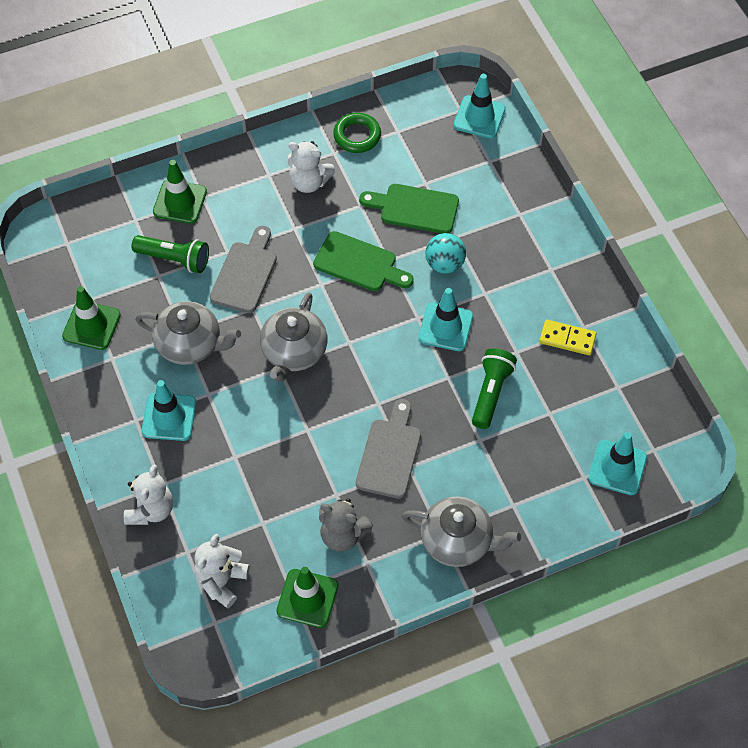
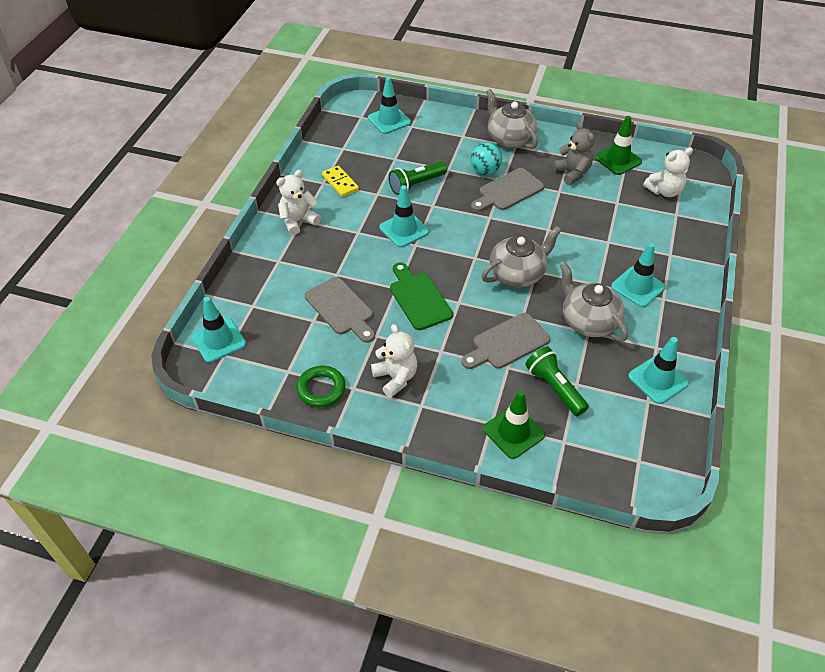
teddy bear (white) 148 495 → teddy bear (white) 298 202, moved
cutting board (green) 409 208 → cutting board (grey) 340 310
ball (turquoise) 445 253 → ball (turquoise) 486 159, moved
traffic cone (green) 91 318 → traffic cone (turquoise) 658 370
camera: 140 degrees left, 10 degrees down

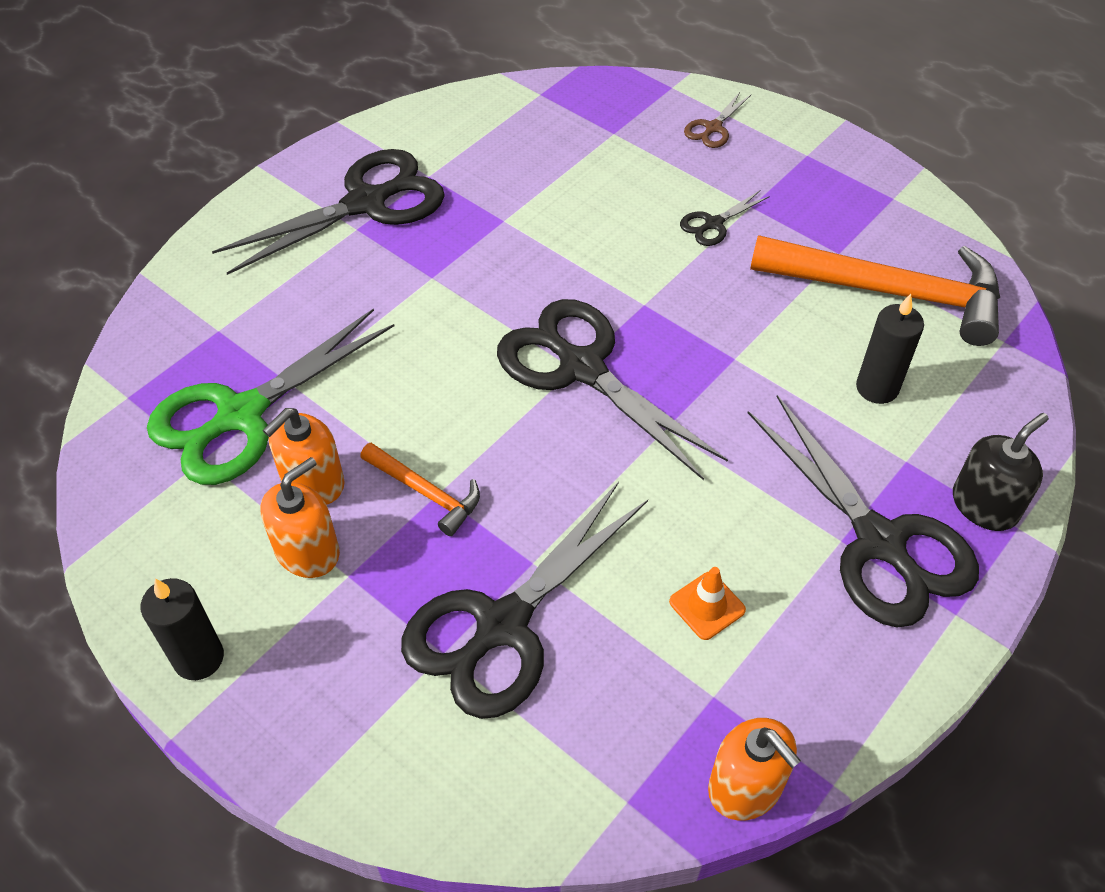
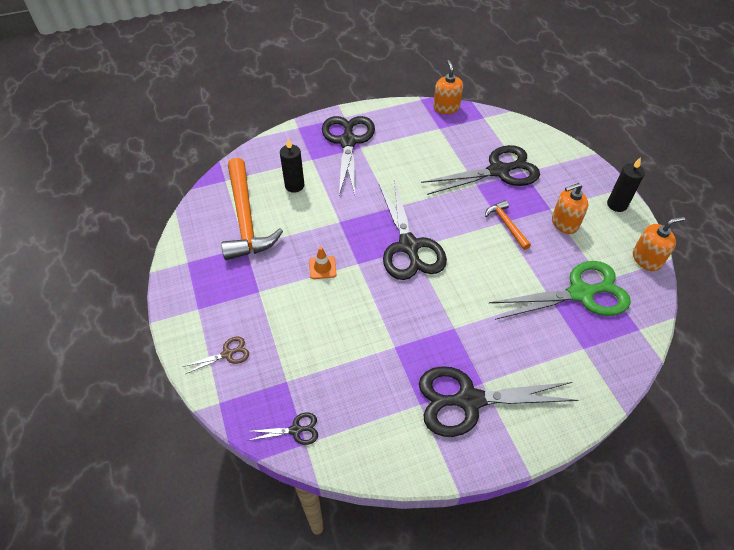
hammer (orange) 875 290 → hammer (orange) 252 209, 150 degrees counterclockwise
scissors (black) 725 218 → scissors (black) 282 429, moved
traffic cone (orange) 707 603 → traffic cone (orange) 322 263, moved
soap dispenser (orange) 304 456 → soap dispenser (orange) 659 244, moved
soap dispenser (black) 1001 472 → -
camera: 150 degrees left, 0 degrees up

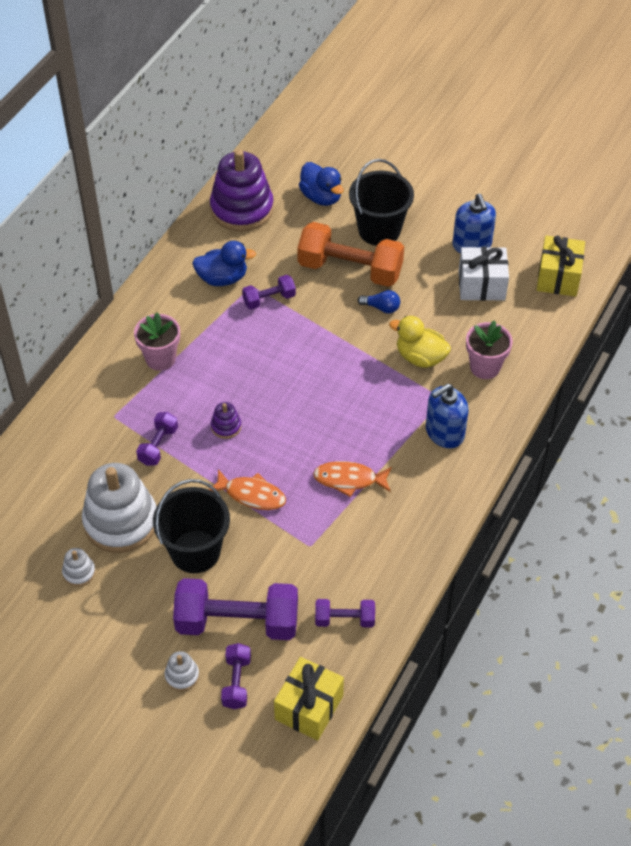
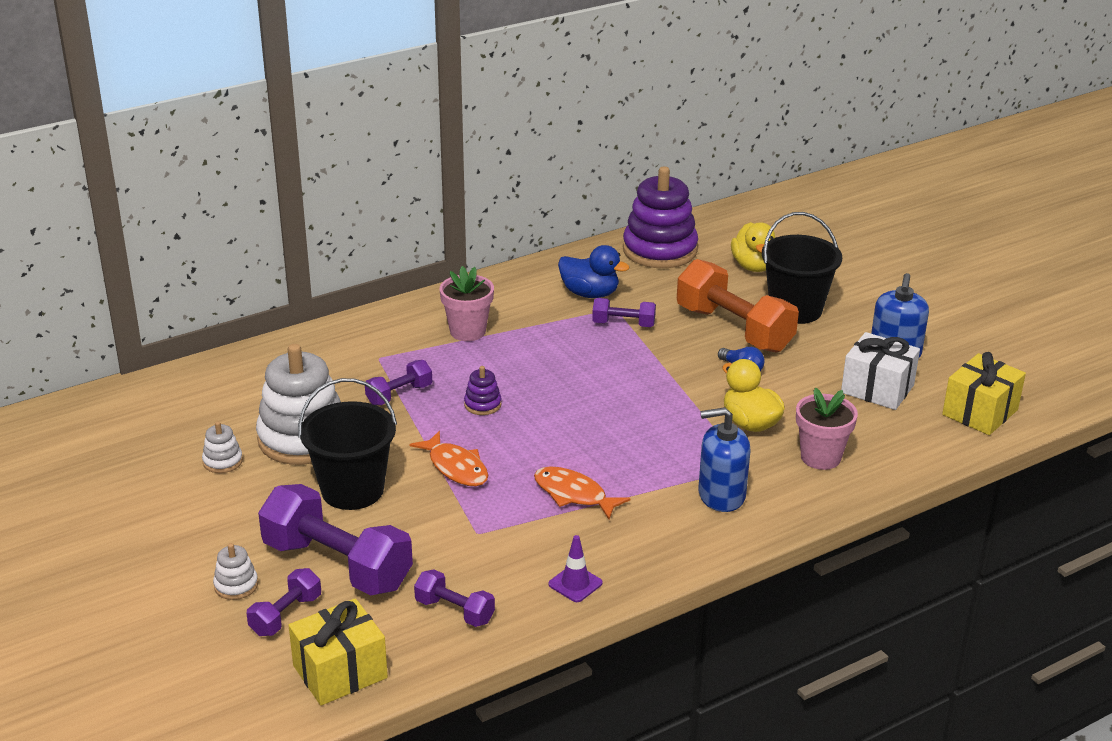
- → traffic cone (purple) 575 568
duck (blue) 321 184 → duck (yellow) 753 247
camera: 30 degrees right, 20 degrees down

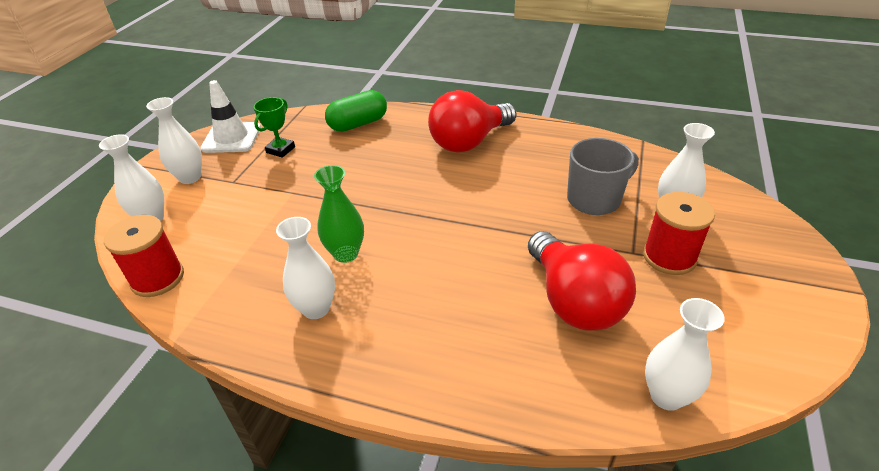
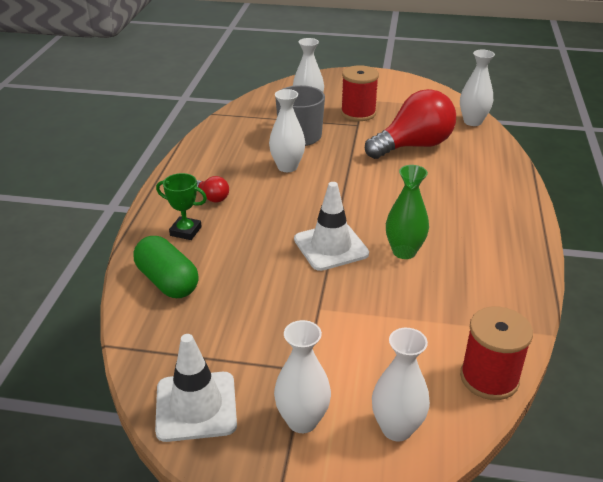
trophy (green) 274 127 → trophy (green) 181 206, moved
light bulb (red) 472 121 → light bulb (red) 213 189, x0.42
vase (white) 305 268 → vase (white) 287 130, moved
- → traffic cone (white) 331 226
camera: 100 degrees left, 5 degrees down

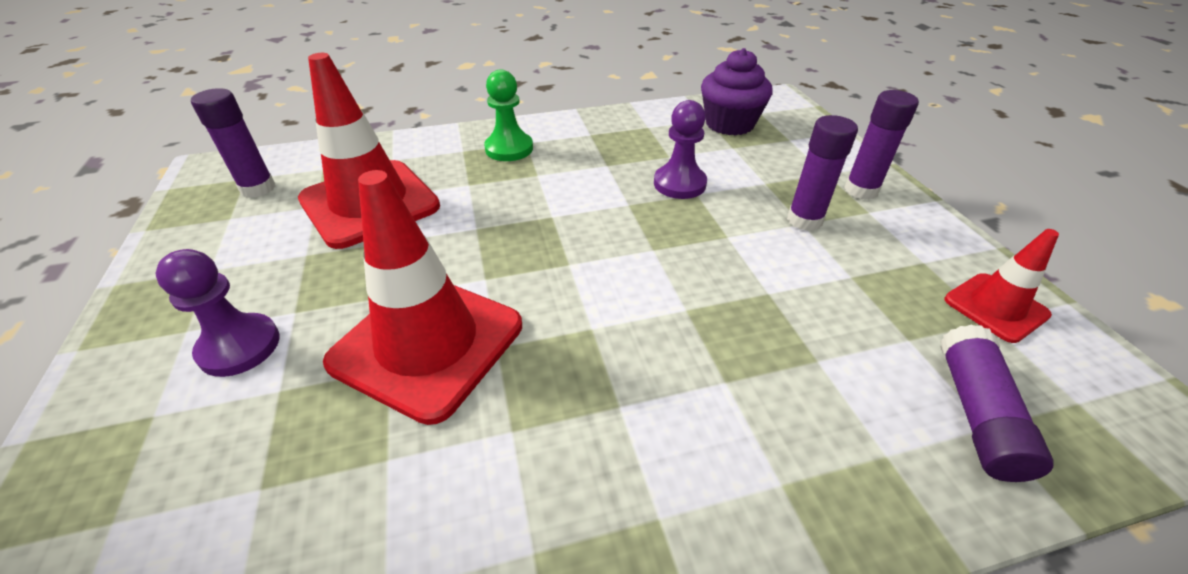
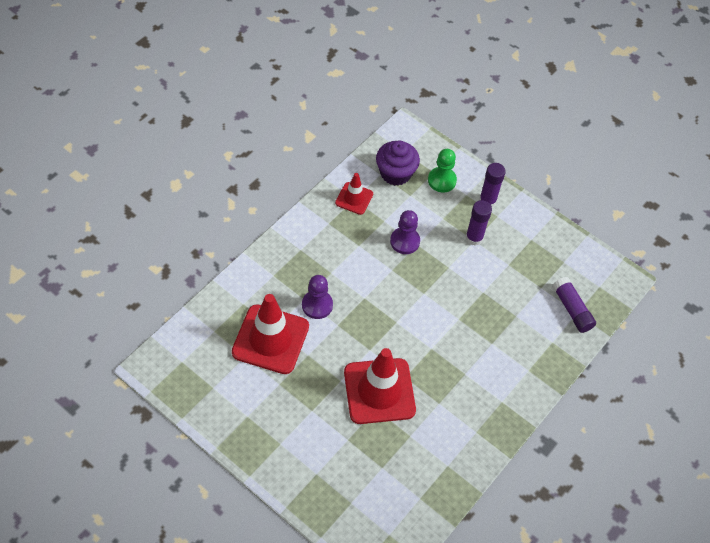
pawn (purple) 217 313 → pawn (purple) 317 297, moved
traffic cone (red) 1002 286 → traffic cone (red) 354 194, moved
pawn (green) 508 115 → pawn (green) 442 170, moved
glue stick (purple) 233 143 → -
camera: 40 degrees left, 15 degrees up

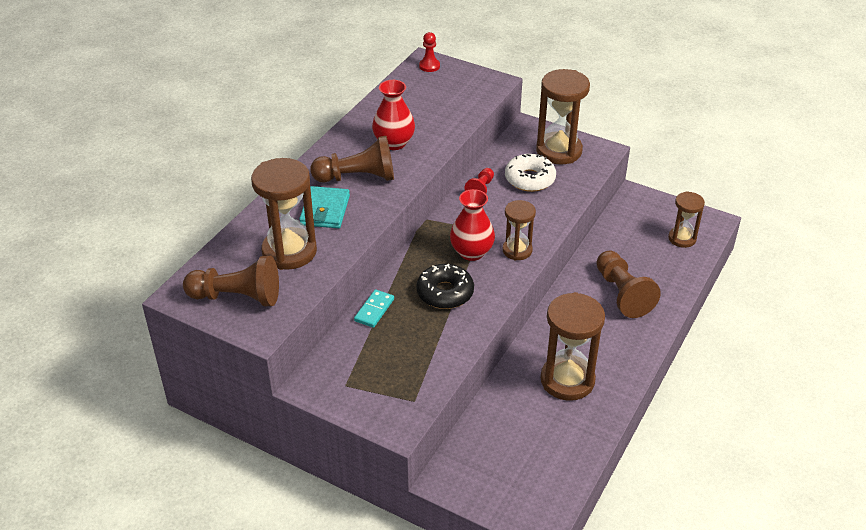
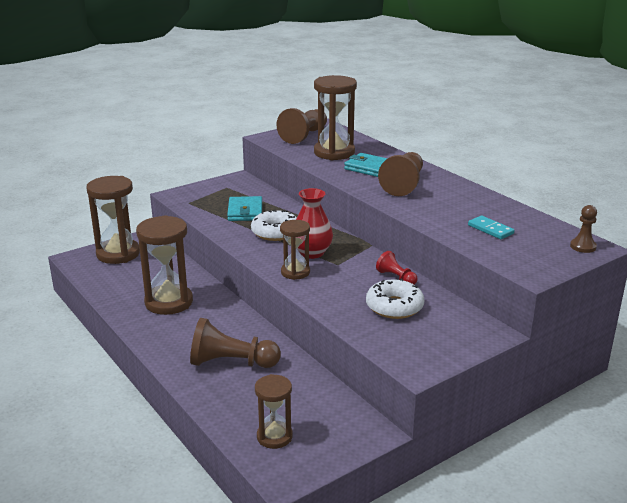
hourglass (brown) 563 116 → hourglass (brown) 113 220, moved
- → wallet (turquoise) 244 208
donut (black) 445 286 → donut (white) 274 225
domino (turquoise) 374 308 → domino (turquoise) 491 227, moved
pawn (red) 429 52 → pawn (brown) 583 229
vase (red) 393 115 → -
camera: 115 degrees right, 15 degrees down

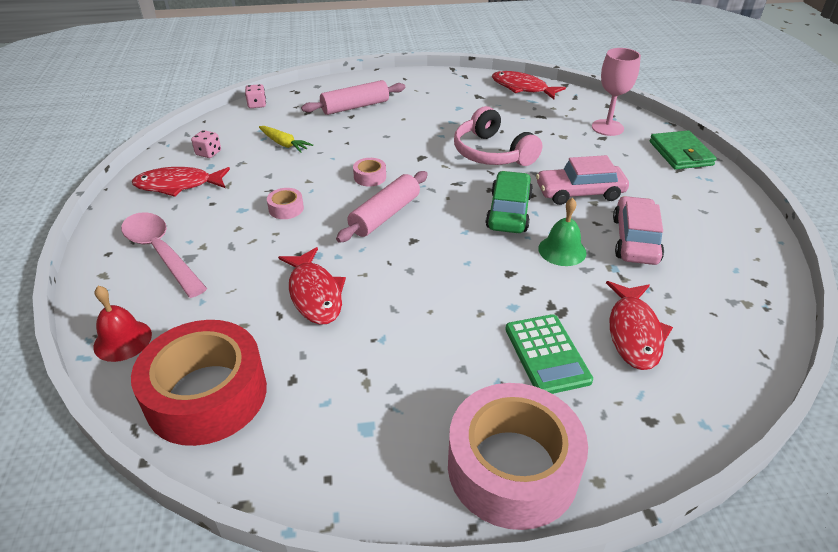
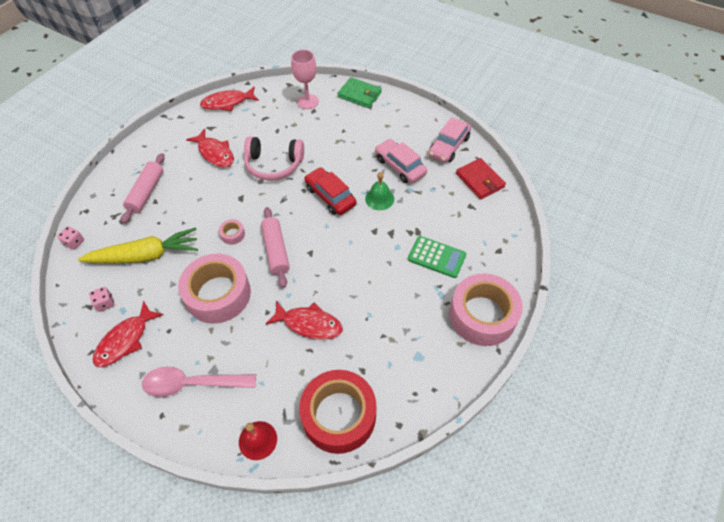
carrot (yellow) 286 139 → carrot (yellow) 138 245, x2.00
tape (pink) 285 203 → tape (pink) 214 289, x2.49
fish (red) 639 325 → fish (red) 210 148, moved
car (green) 509 202 → car (red) 330 191
car (pink) 582 180 → car (pink) 449 140, moved
- → wallet (red) 481 178
camera: 50 degrees left, 15 degrees up

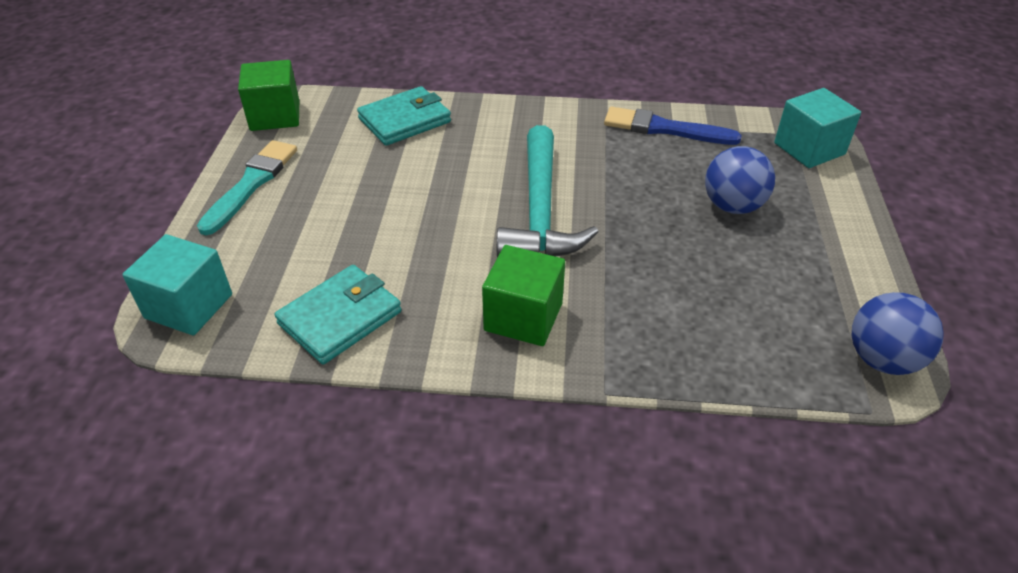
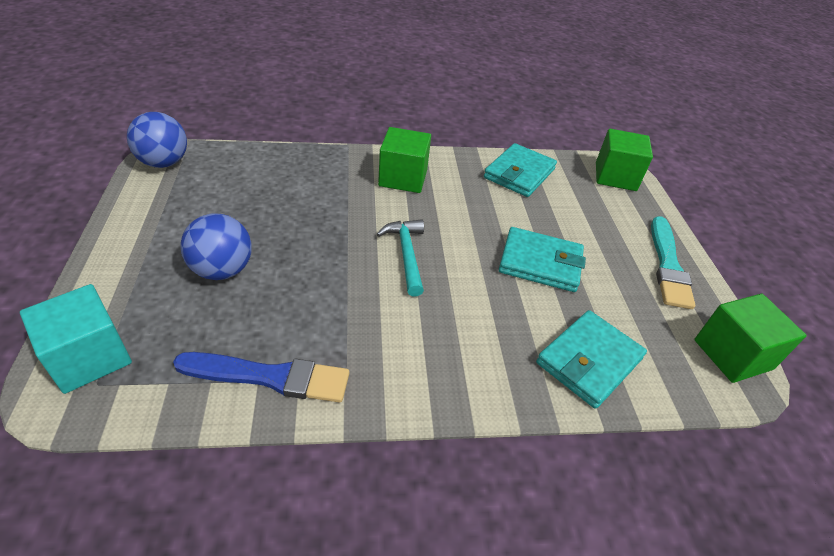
hammer (turquoise) 547 191 → hammer (turquoise) 400 258, x0.58
- → wallet (turquoise) 542 259
cube (turquoise) 177 285 → cube (green) 624 160
camera: 165 degrees right, 0 degrees up

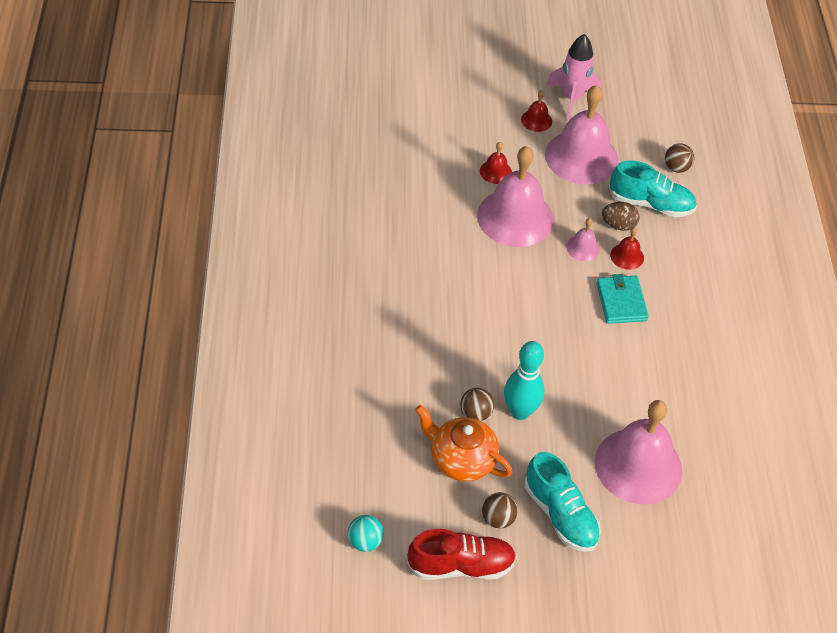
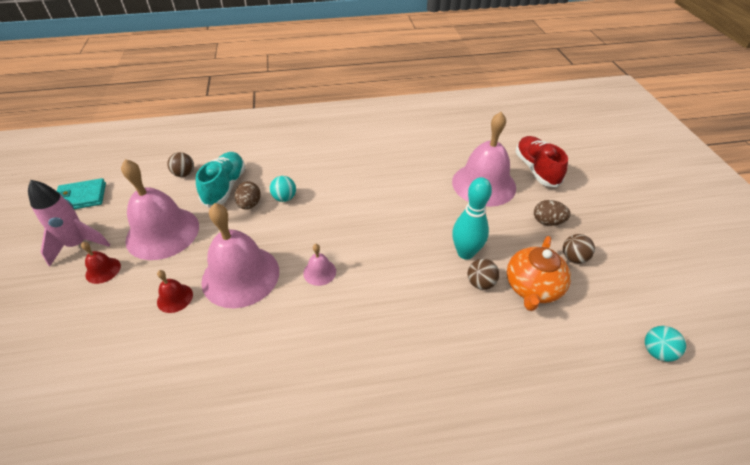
wallet (turquoise) 622 299 → wallet (turquoise) 81 193, moved
bell (red) 627 248 → ball (turquoise) 283 189
bell (pink) 583 239 → bell (pink) 319 265, moved
shoe (red) 462 554 → shoe (red) 541 161, moved
shoe (turquoise) 562 502 → egg (brown) 552 213
camera: 95 degrees left, 5 degrees down

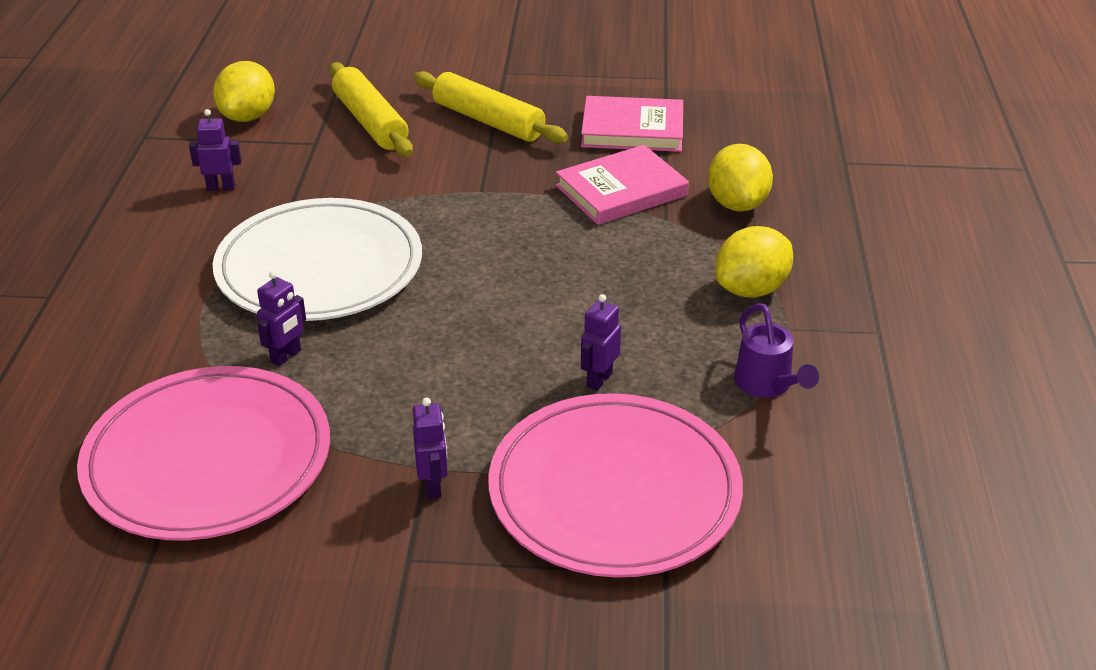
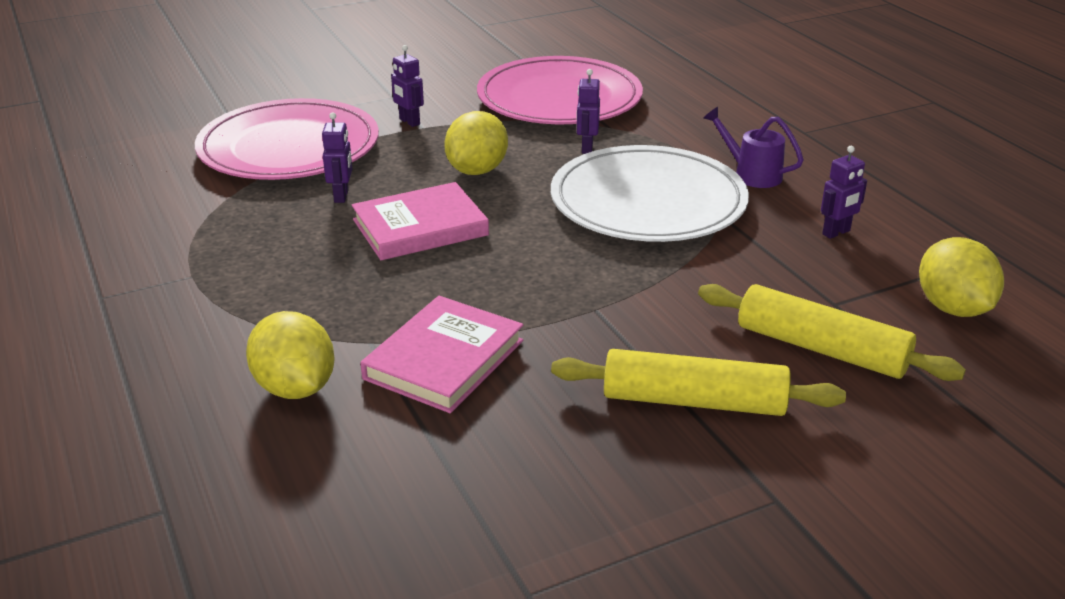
book (pink) 632 124 → book (pink) 420 221, moved
lemon (yellow) 754 262 → lemon (yellow) 476 143, moved
watering can (purple) 776 350 → watering can (purple) 753 147, moved
camera: 150 degrees right, 5 degrees down

